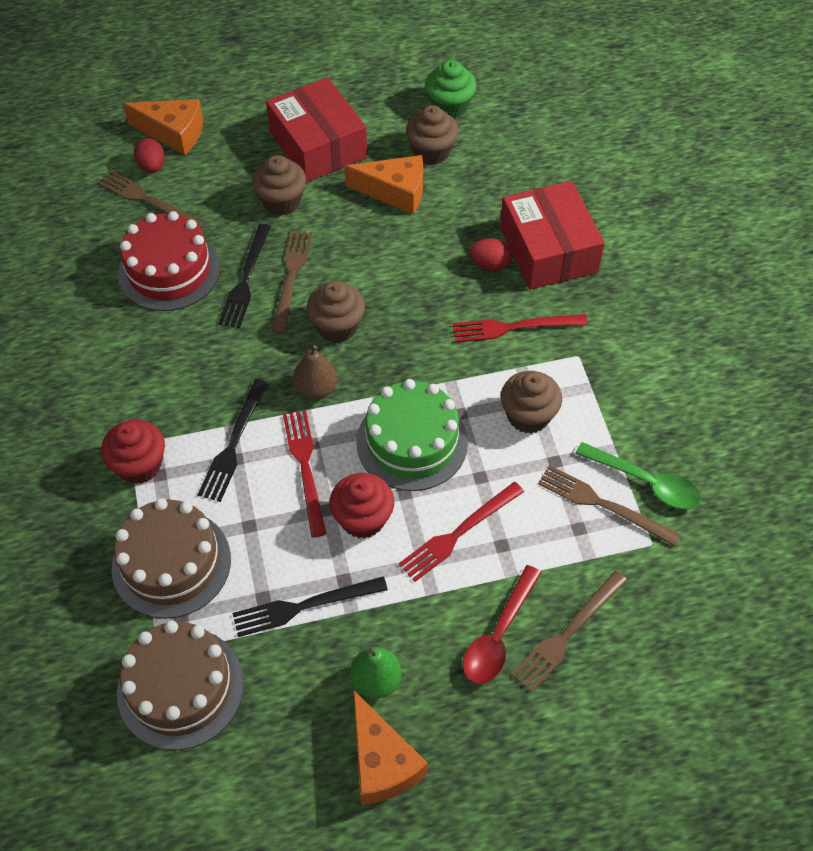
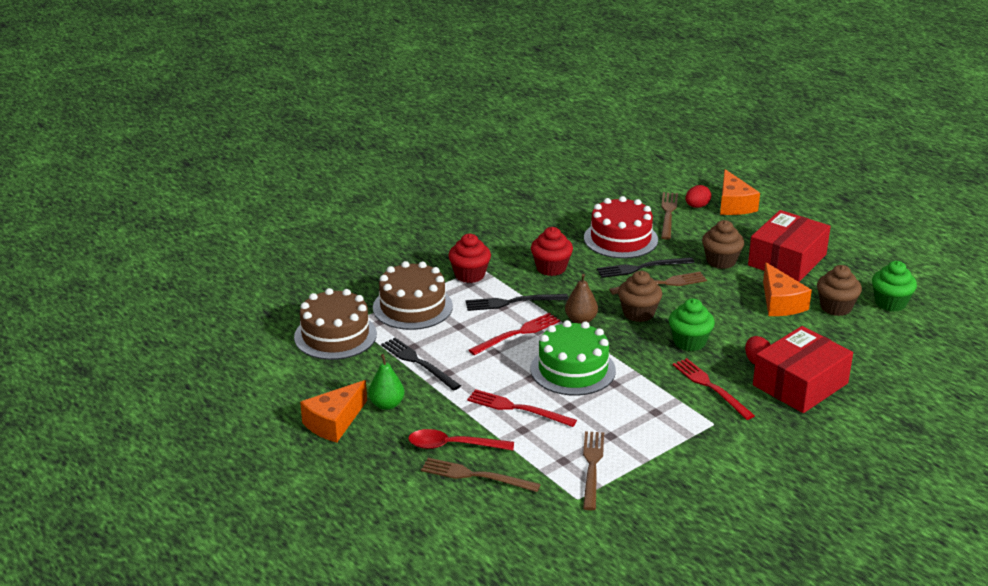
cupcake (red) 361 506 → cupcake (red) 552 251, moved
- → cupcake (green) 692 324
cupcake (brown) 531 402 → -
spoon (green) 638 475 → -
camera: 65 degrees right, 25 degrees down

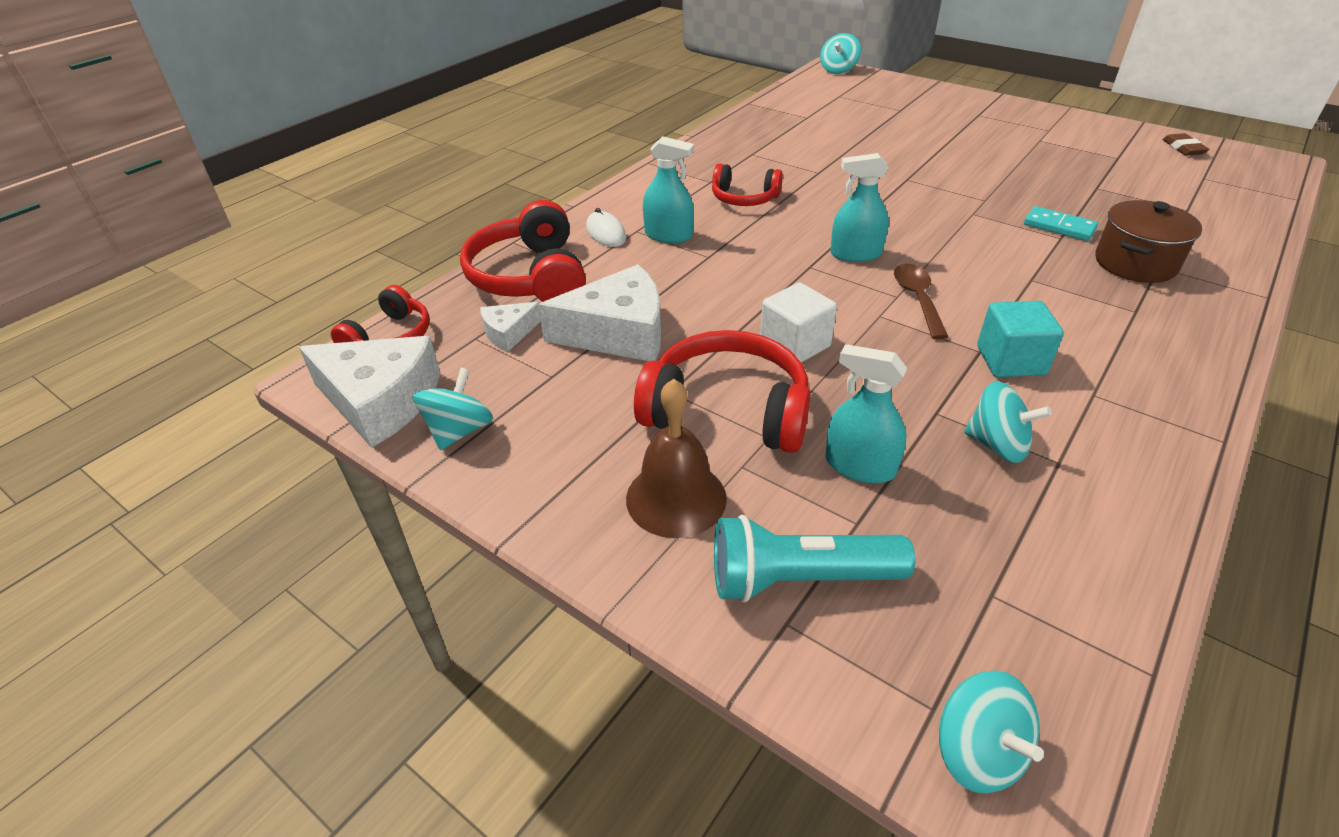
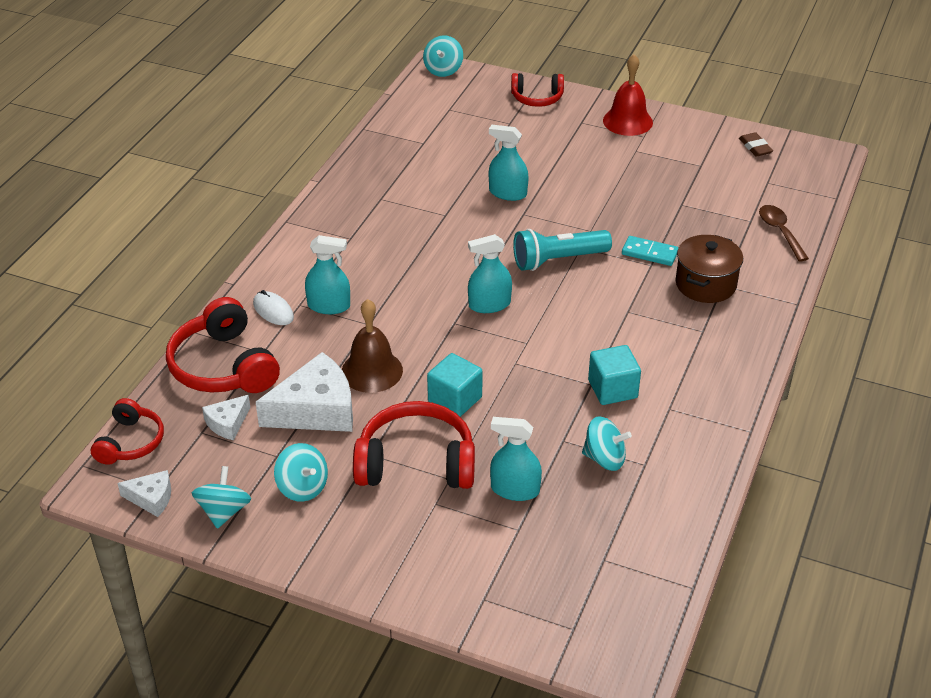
cheese (white) 370 392 → cheese (white) 144 493, x0.51
spinning top (turquoise) 991 732 → spinning top (turquoise) 301 472, moved
bell (brown) 676 458 → bell (brown) 372 346, moved
cube (white) 798 322 → cube (turquoise) 455 385
- → spray bottle (turquoise) 509 163
headphones (red) 747 185 → headphones (red) 537 90, moved
flashlight (turquoise) 814 558 → flashlight (turquoise) 562 250, moved
- → bell (red) 628 95
spoon (brown) 921 301 → spoon (brown) 784 233, moved
camera: 15 degrees left, 0 degrees up

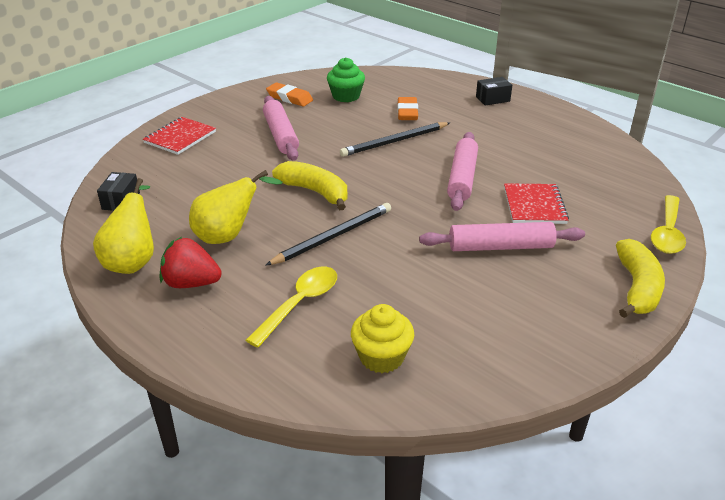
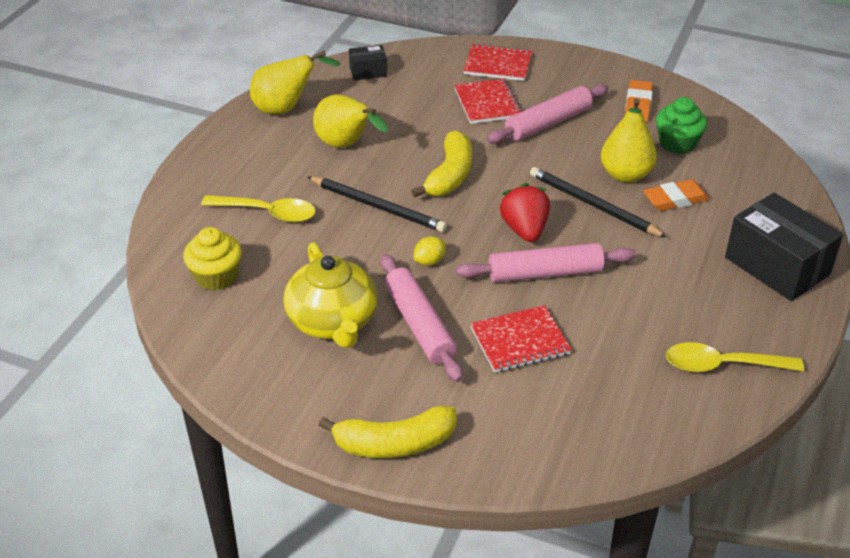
- → teapot (yellow) 330 295
- → lemon (yellow) 430 251
- → notebook (red) 488 101
strawberry (red) 191 262 → strawberry (red) 525 212, moved
- → pear (yellow) 629 140
spoon (yellow) 668 224 → spoon (yellow) 735 357, moved
box (black) 494 91 → box (black) 784 247, x2.01
camera: 70 degrees right, 5 degrees up

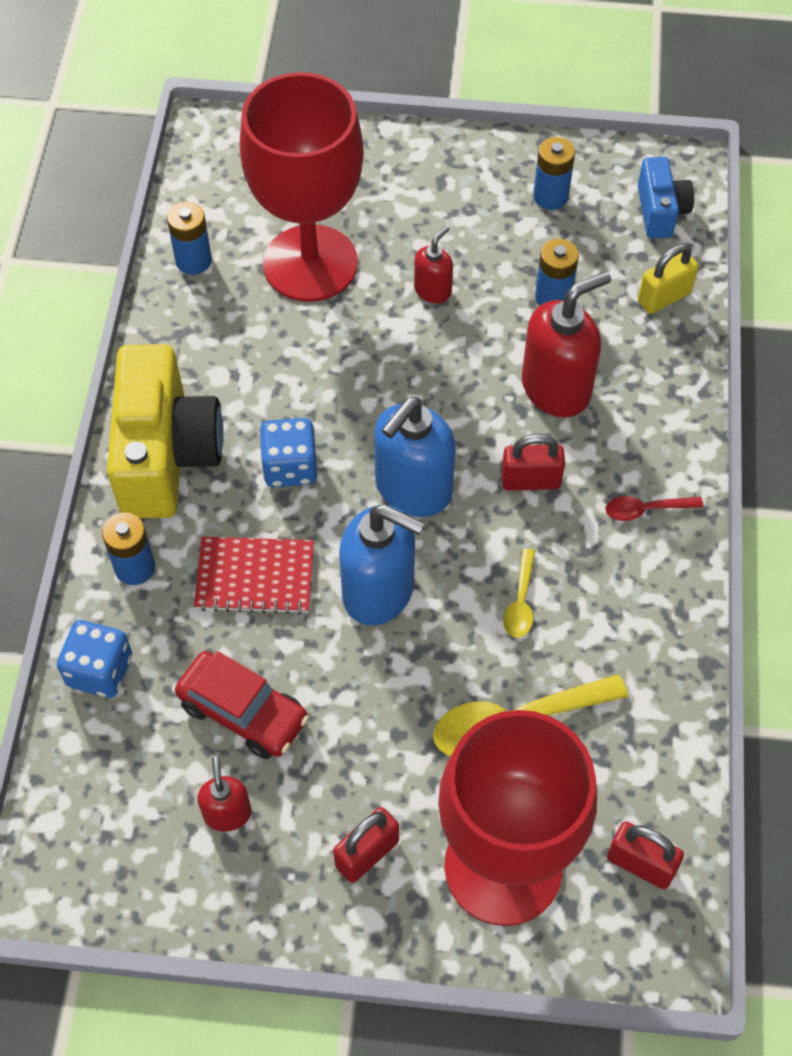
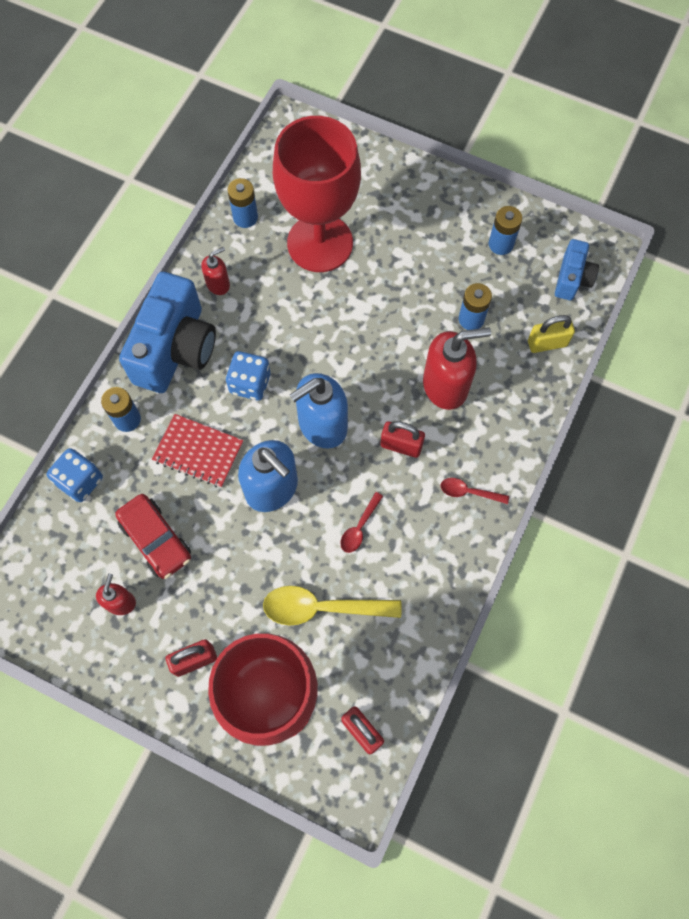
camera (yellow) 165 431 → camera (blue) 167 332
soap dispenser (red) 433 264 → soap dispenser (red) 215 271, moved
spoon (yellow) 519 593 → spoon (red) 361 522
camera: 20 degrees right, 10 degrees up

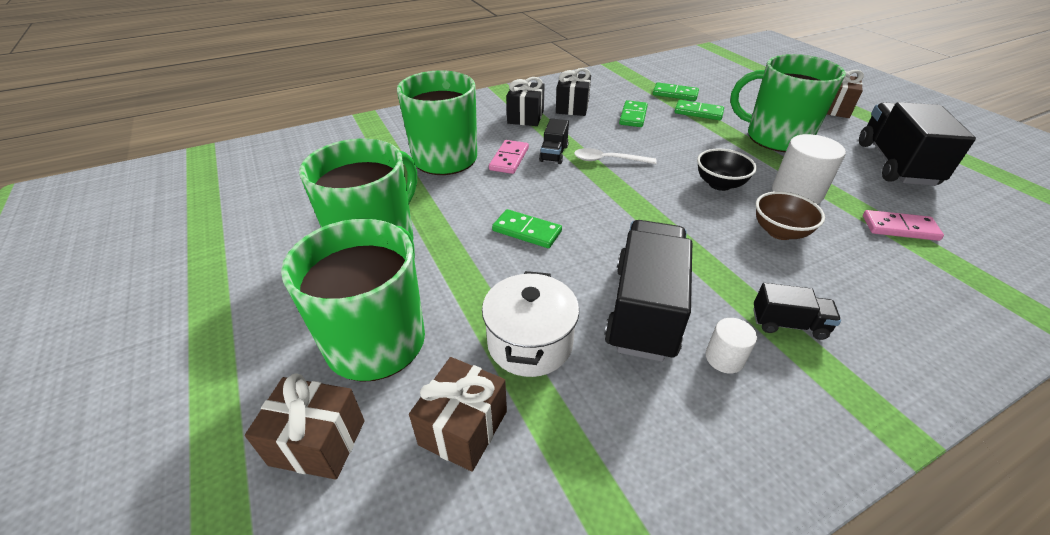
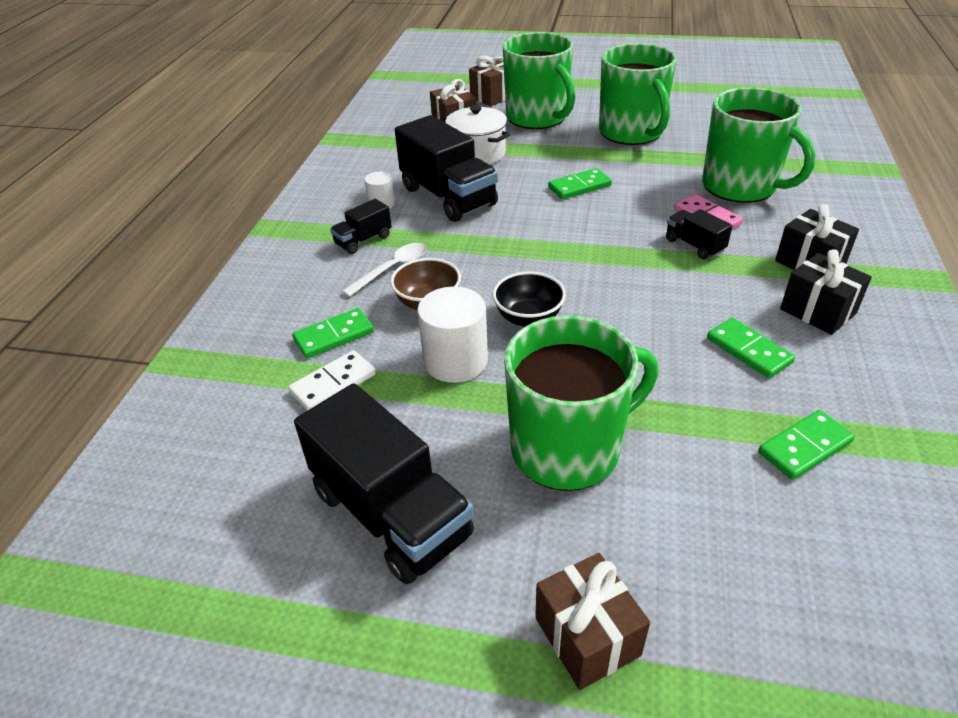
domino (pink) 903 225 → domino (white) 332 380
domino (green) 699 110 → domino (green) 333 333, moved
spoon (white) 615 156 → spoon (white) 384 270, moved
camera: 130 degrees right, 0 degrees up

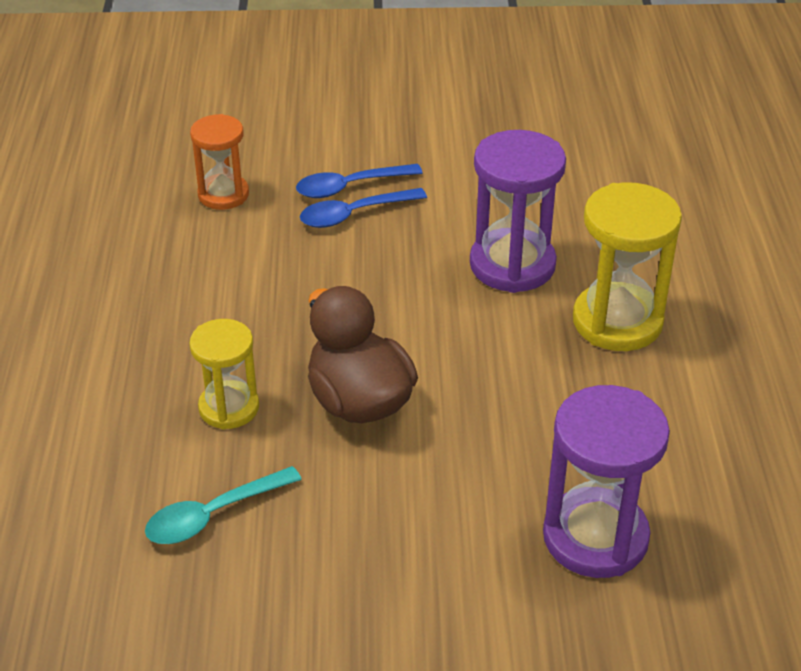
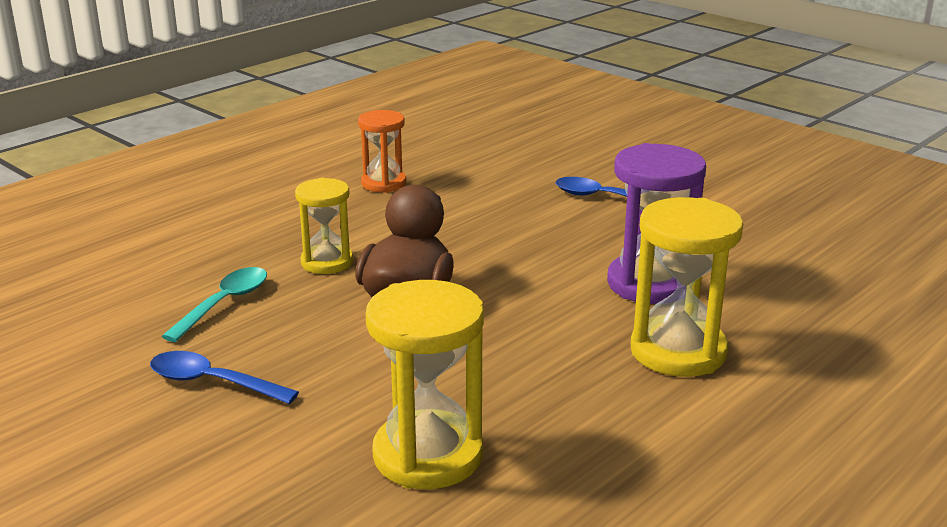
spoon (blue) 363 208 → spoon (blue) 224 377, moved
spoon (turquoise) 223 505 → spoon (turquoise) 214 304, 105 degrees clockwise
hourglass (orange) 219 162 → hourglass (orange) 382 151, moved
hourglass (purple) 606 481 → hourglass (yellow) 424 384
camera: 45 degrees right, 15 degrees down

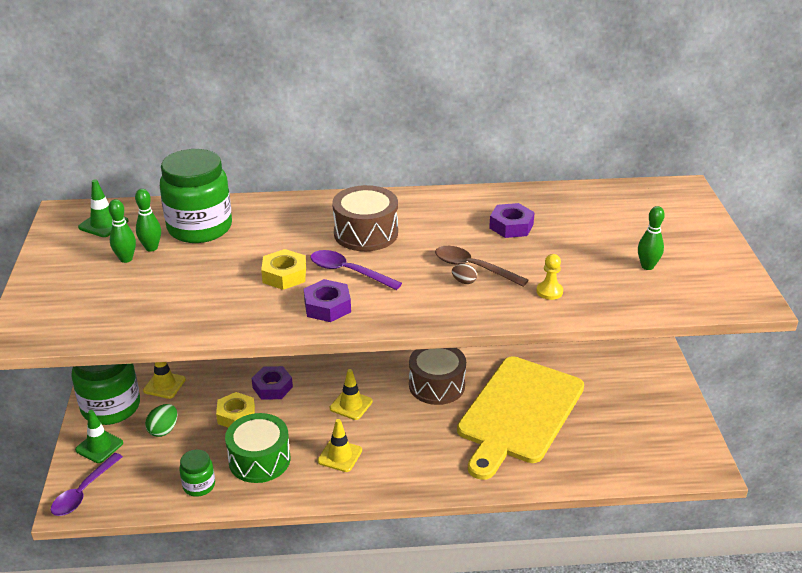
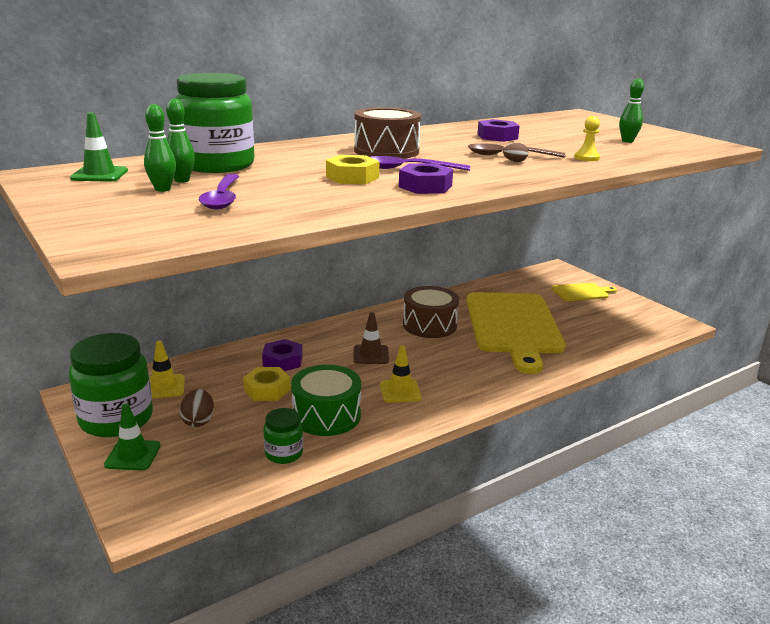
egg (green) 161 420 → egg (brown) 196 408
spoon (purple) 87 484 → spoon (purple) 219 192, moved
traffic cone (yellow) 351 394 → traffic cone (brown) 371 338
- → cutting board (yellow) 584 292
camera: 30 degrees left, 10 degrees down

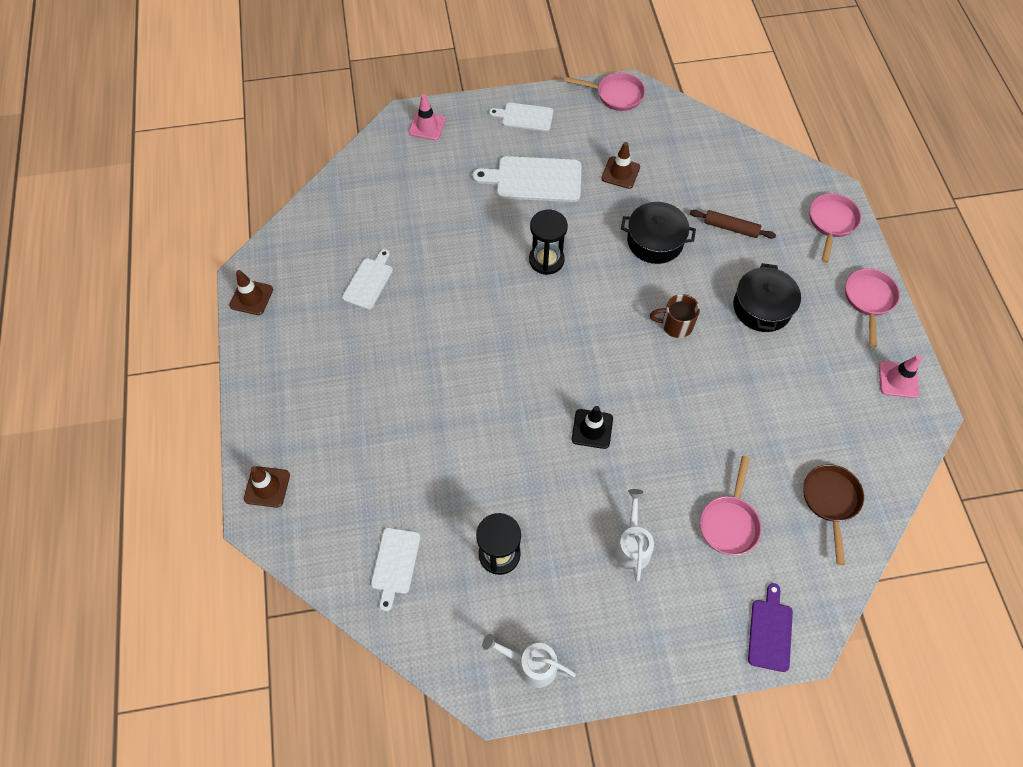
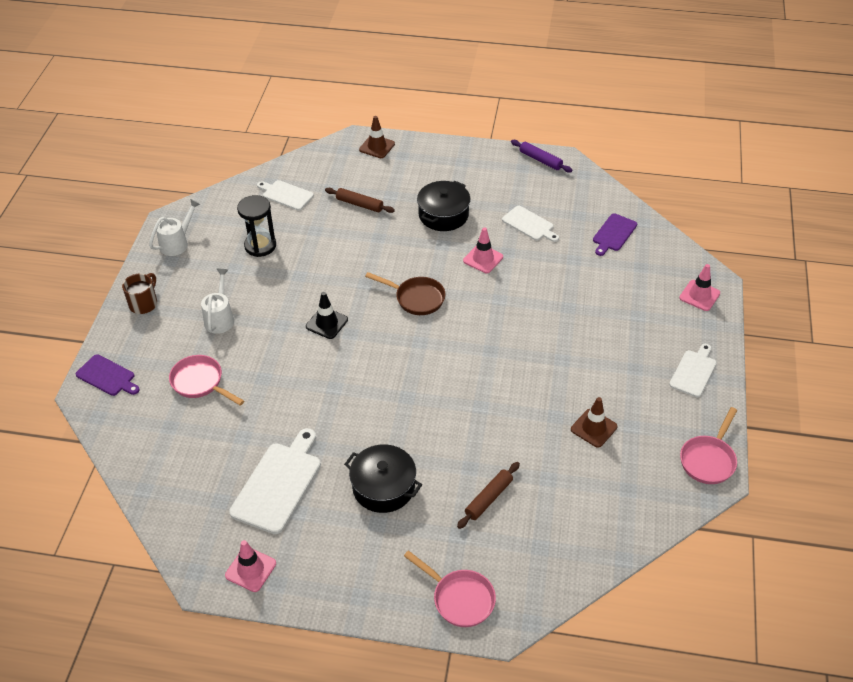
mug (brown) 675 316 → mug (brown) 139 293, moved
watering can (white) 634 535 → watering can (white) 217 301, 105 degrees counterclockwise
cutting board (white) 526 179 → cutting board (white) 275 481, moved
- → rolling pin (brown) 360 200
pan (brown) 833 514 → pan (brown) 405 293, moved
pot (black) 658 233 → pot (black) 444 206, moved
- → traffic cone (pink) 483 250
traffic cone (brown) 251 292 → rolling pin (purple) 541 156
- → cutting board (purple) 615 234
hourglass (black) 548 242 → -
pan (pink) 872 307 → -
camera: 110 degrees right, 15 degrees down

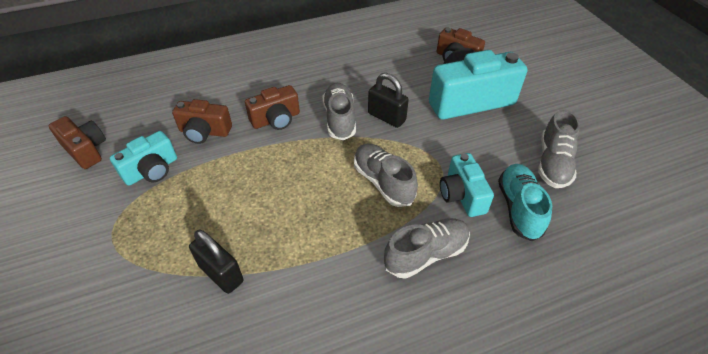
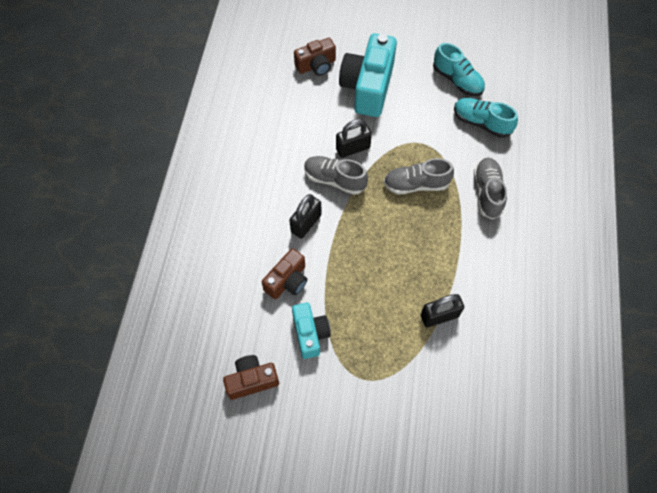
camera (brown) 272 107 → padlock (black) 305 216
shoe (grey) 559 148 → shoe (turquoise) 459 69
camera (turquoise) 467 185 → -
camera: 60 degrees left, 15 degrees up

